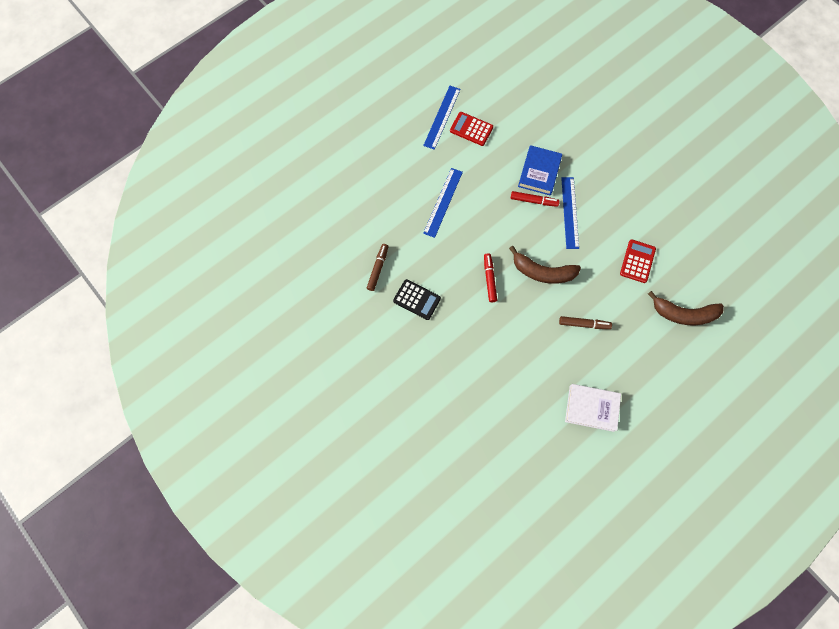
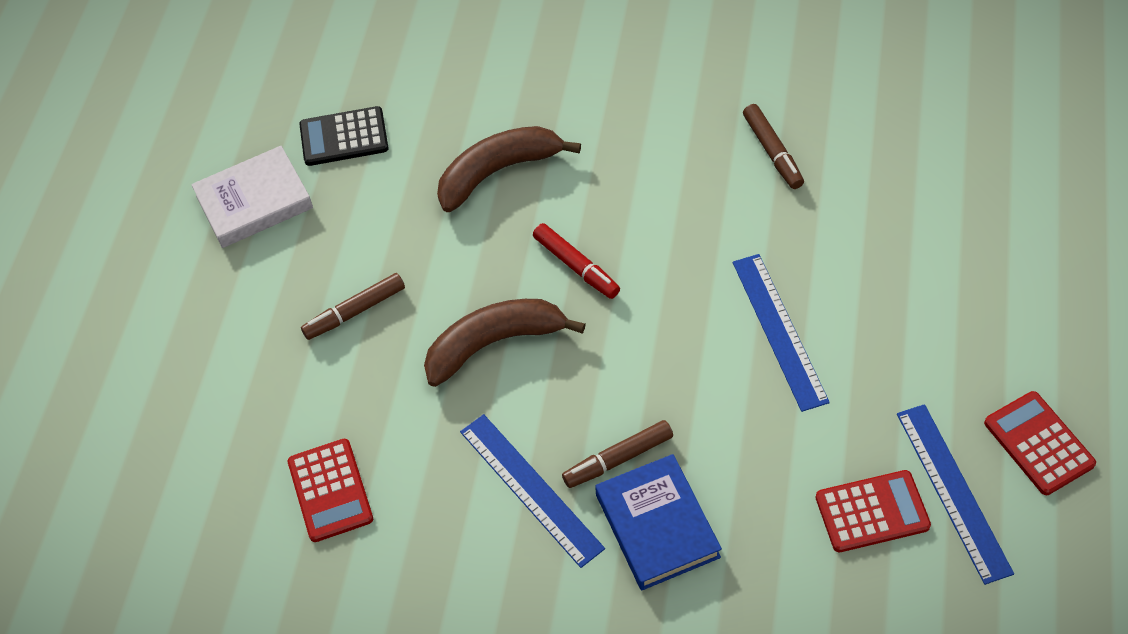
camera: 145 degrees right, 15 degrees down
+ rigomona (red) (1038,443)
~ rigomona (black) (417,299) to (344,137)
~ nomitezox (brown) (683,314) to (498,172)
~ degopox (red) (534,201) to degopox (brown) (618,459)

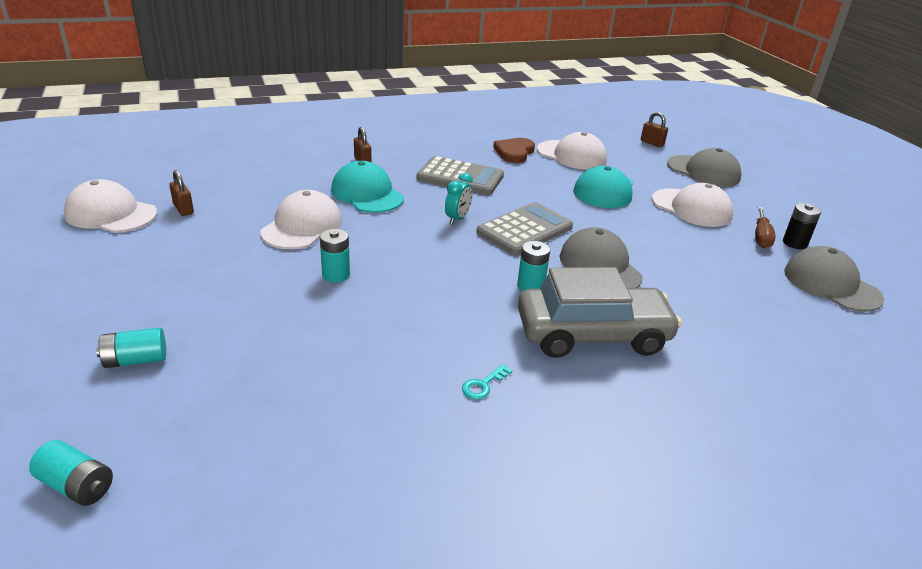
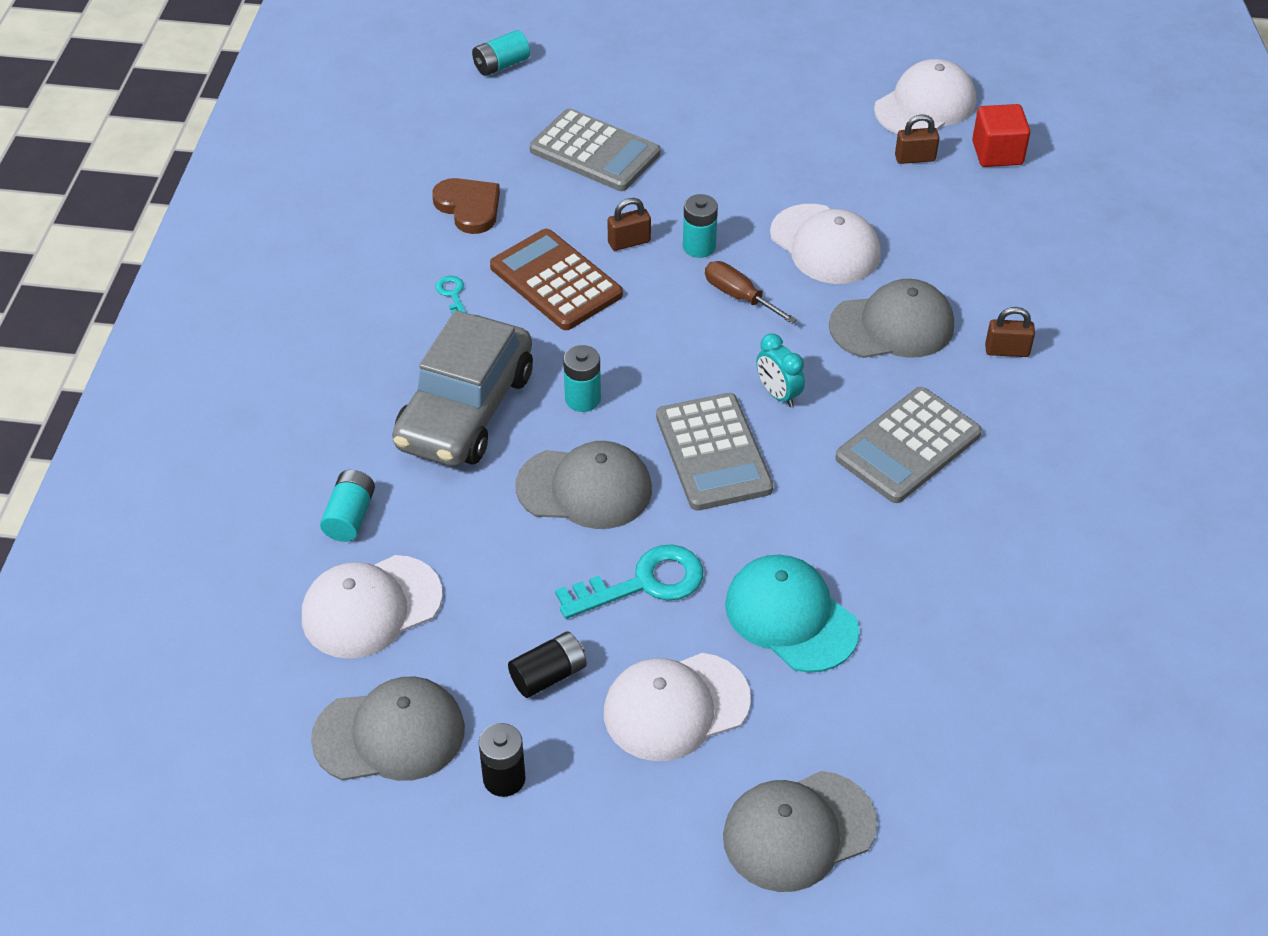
camera: 120 degrees right, 15 degrees up
+ rigomona (brown) (556,281)
+ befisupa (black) (548,675)
+ rigomona (grey) (595,152)
+ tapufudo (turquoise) (643,583)
+ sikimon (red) (997,153)
~ befisupa (turquoise) (135,360) to (350,516)
~ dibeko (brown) (514,152) to (469,207)
~ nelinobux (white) (572,155) to (371,607)
~ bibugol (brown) (652,143) to (629,242)
~ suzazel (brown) (761,237) to (739,296)
~ nelinobux (turquoise) (367,194) to nelinobux (grey) (892,326)

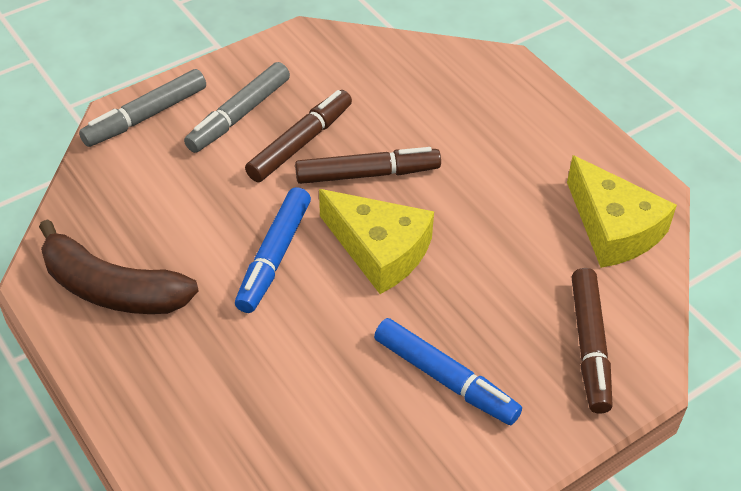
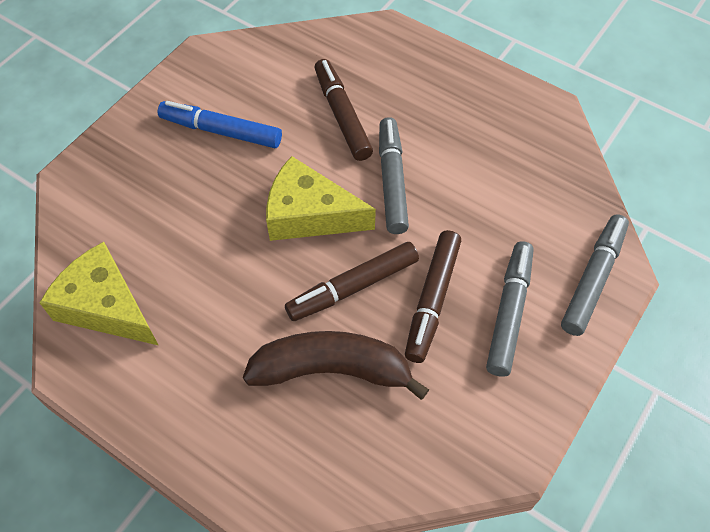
camera: 160 degrees right, 10 degrees up
~ nomitezox (brown) (112,289) to (332,370)
~ degopox (brown) (589,346) to (342,115)
~ degopox (blue) (274,257) to degopox (grey) (392,181)

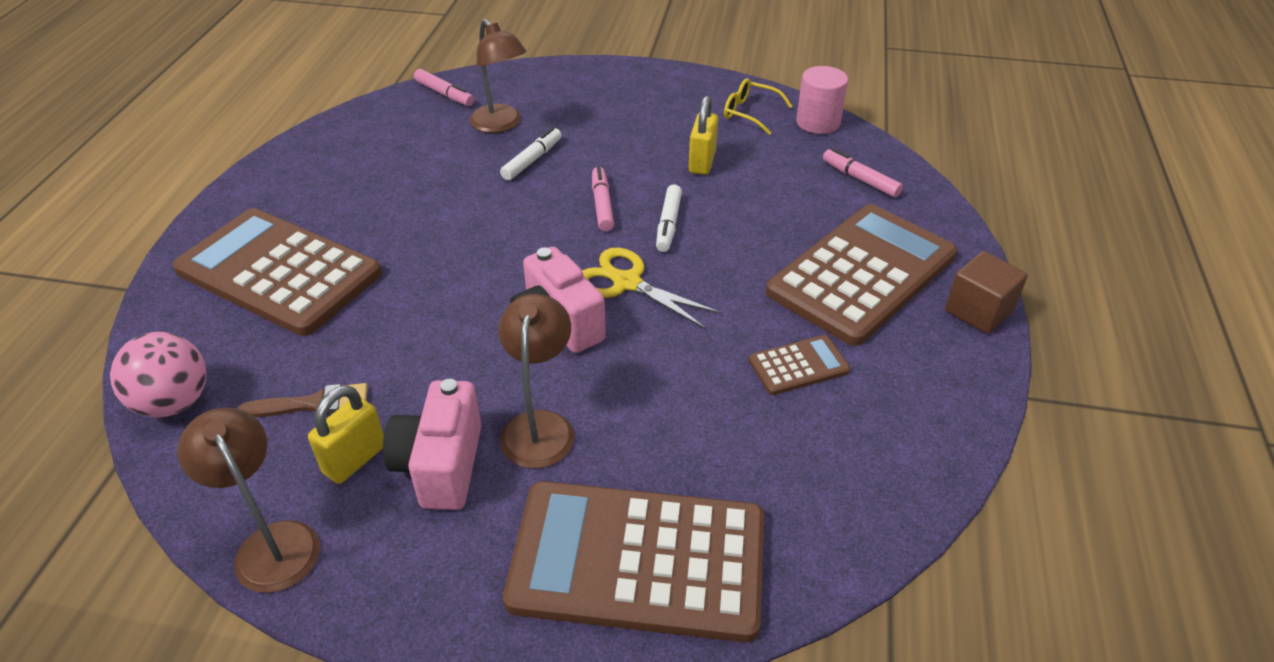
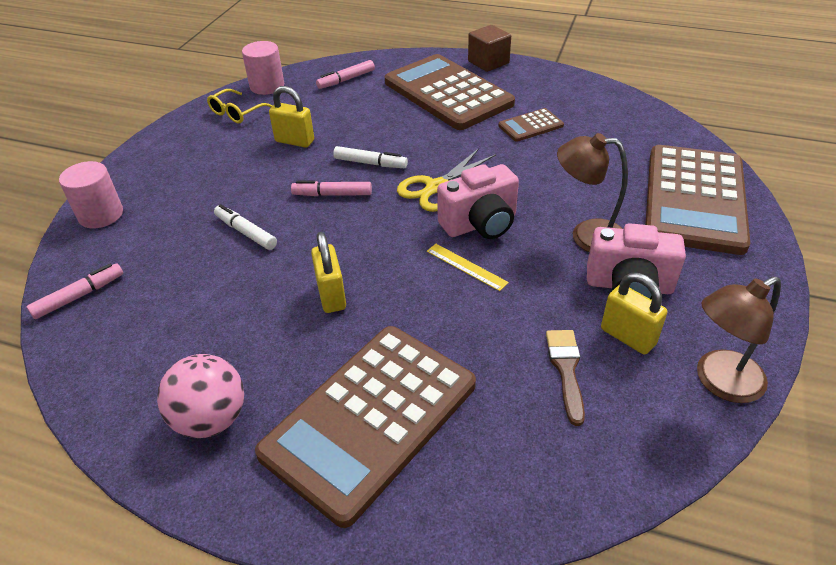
camera: 80 degrees left, 0 degrees up
- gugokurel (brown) (501,124)
+ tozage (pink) (101,215)
+ bibugol (yellow) (331,295)
+ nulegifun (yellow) (466,267)
~ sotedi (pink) (174,402) to (211,419)
~ rigomona (brown) (798,365) = (531,126) 105 degrees counterclockwise

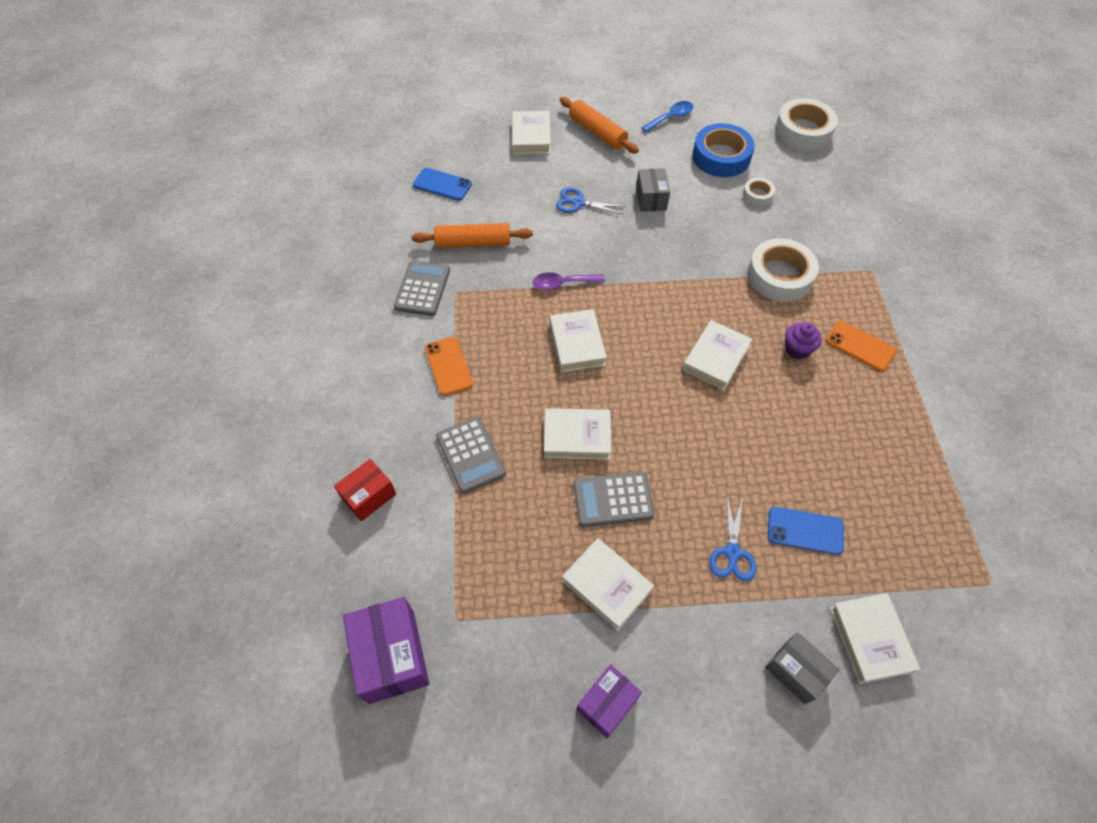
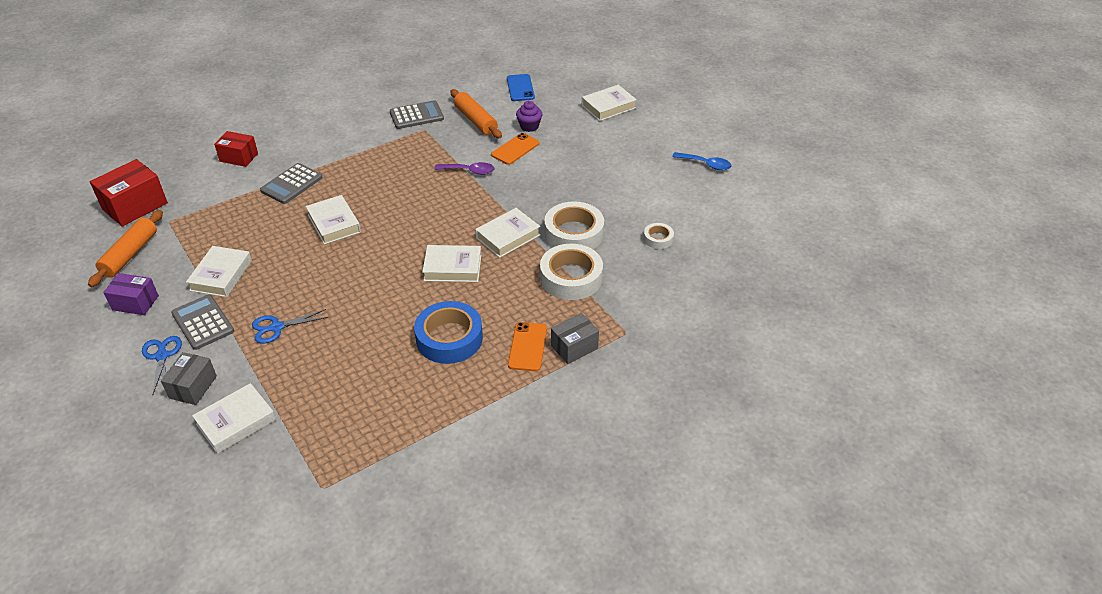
camera: 60 degrees right, 15 degrees down
- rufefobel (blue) (805,531)
~ rufefobel (orange) (448,366) to (515,149)
~ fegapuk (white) (577,344) to (508,236)
~ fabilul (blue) (578,203) to (162,356)
~ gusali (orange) (597,132) to (130,254)
~ rigomona (grey) (613,499) to (203,322)
~ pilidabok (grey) (651,199) to (574,347)
~ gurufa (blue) (721,157) to (449,338)
~ gurufa (white) (803,131) to (574,233)
~ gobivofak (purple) (797,349) to (529,126)
~ pilidabok (purple) (391,656) to pilidabok (red) (135,206)
~ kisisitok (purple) (562,283) = (469,171) 135 degrees clockwise

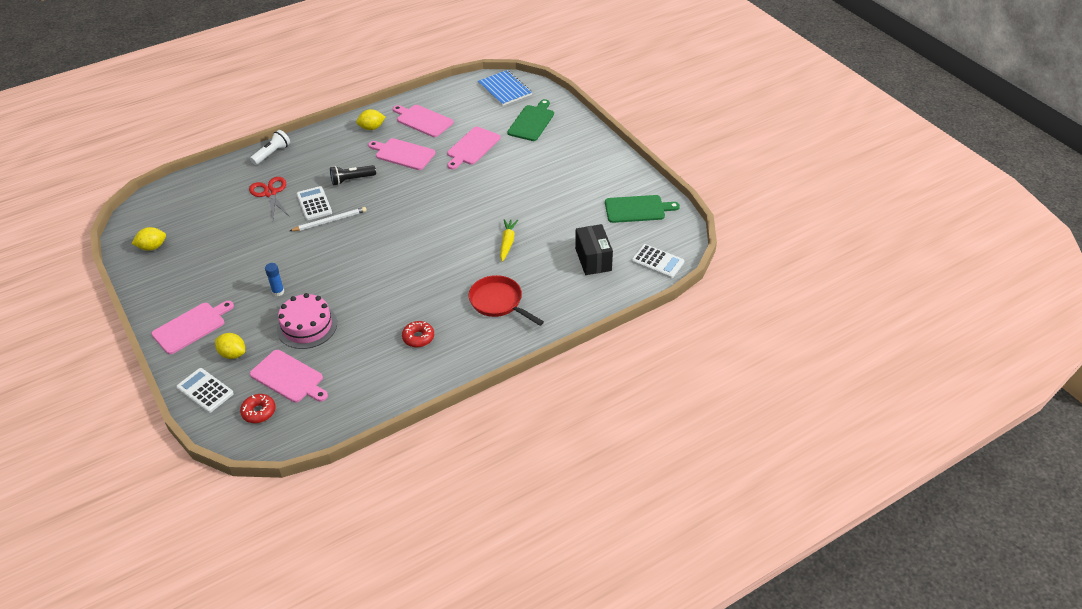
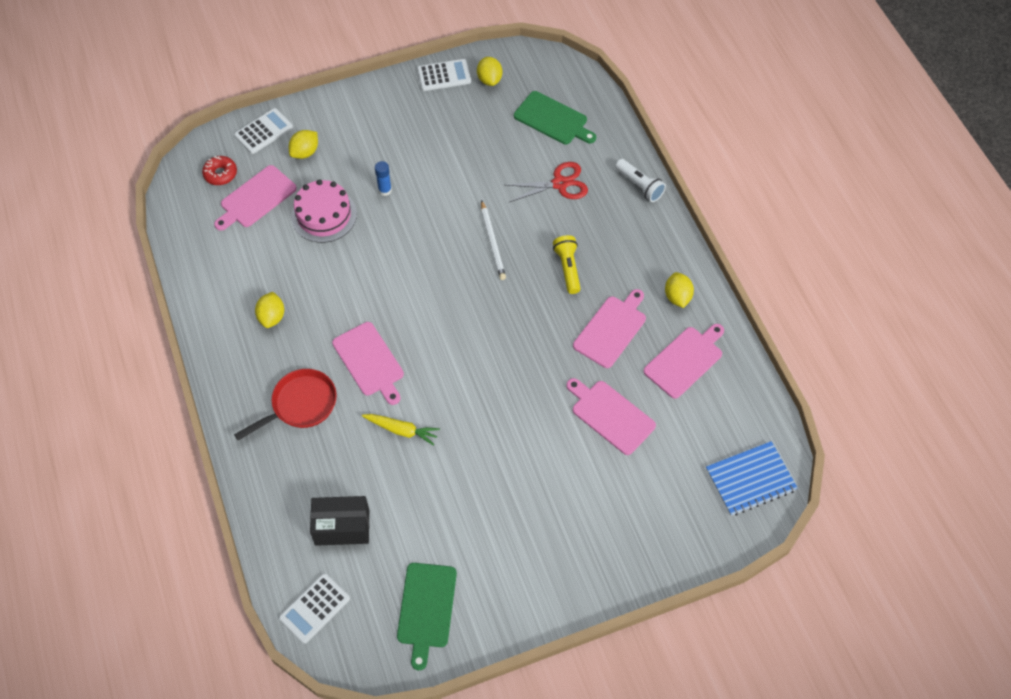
camera: 100 degrees right, 15 degrees up
~ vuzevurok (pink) (191,327) to (369,361)
~ rigomona (white) (314,204) to (444,75)
~ vuzevurok (green) (532,122) to (553,119)
~ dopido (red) (418,337) to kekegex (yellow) (272,317)
~ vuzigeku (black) (352,180) to vuzigeku (yellow) (567,268)

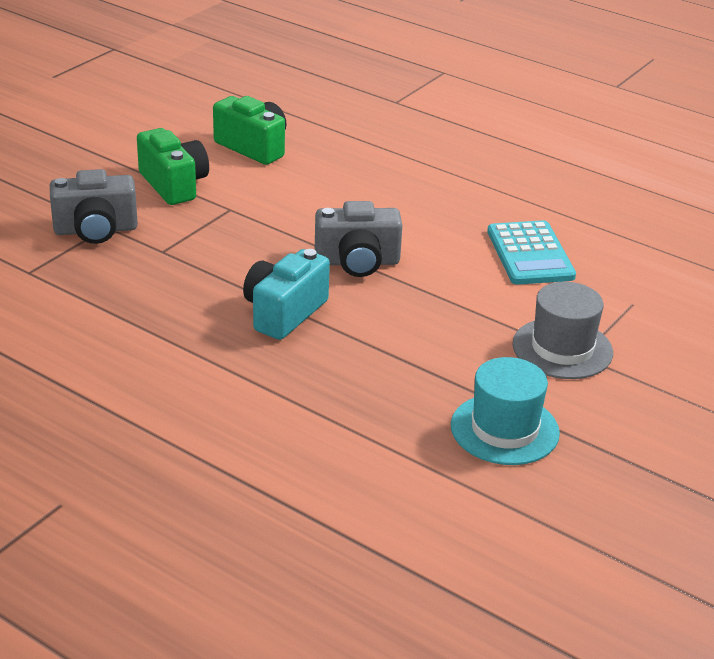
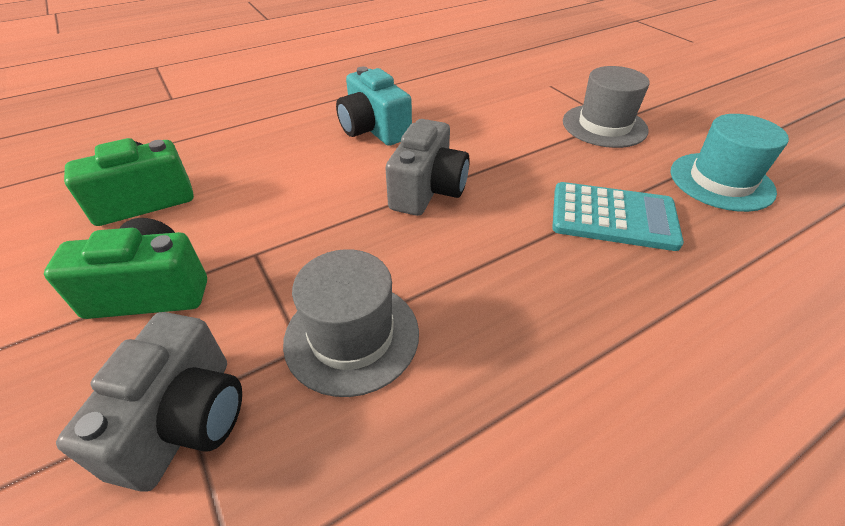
camera: 65 degrees left, 10 degrees up
+ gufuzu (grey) (352,336)
~ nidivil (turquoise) (284,313) to (374,129)
~ rigomona (turquoise) (530,254) to (613,217)

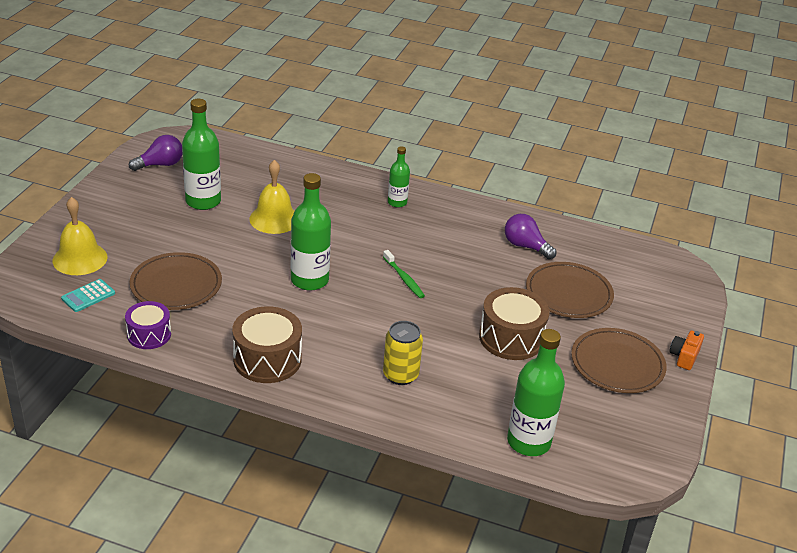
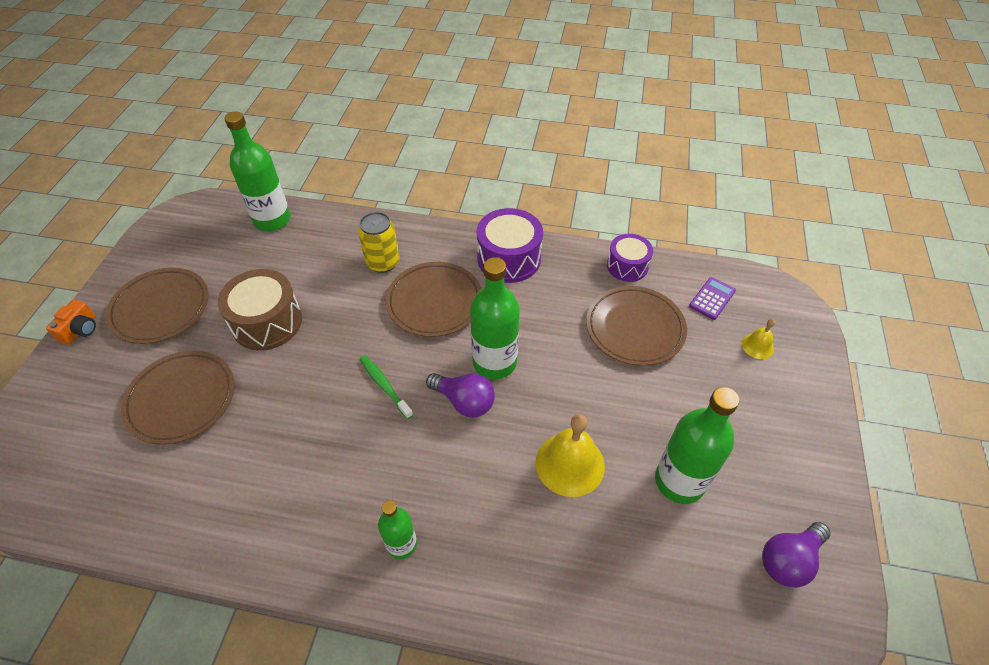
camera: 175 degrees right, 15 degrees up
+ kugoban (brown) (434,302)
~ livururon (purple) (525,246) to (464,401)
~ rigomona (turquoise) (88,296) to rigomona (purple) (712,298)
~ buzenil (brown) (267,359) to buzenil (purple) (509,258)
~ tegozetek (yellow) (80,258) = (757,346) x0.52

